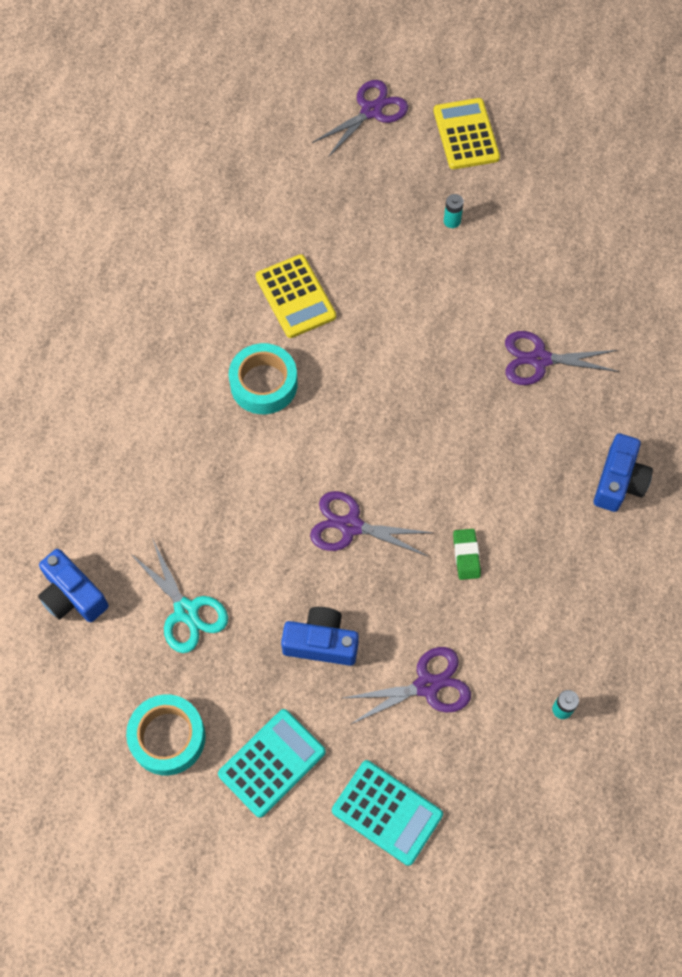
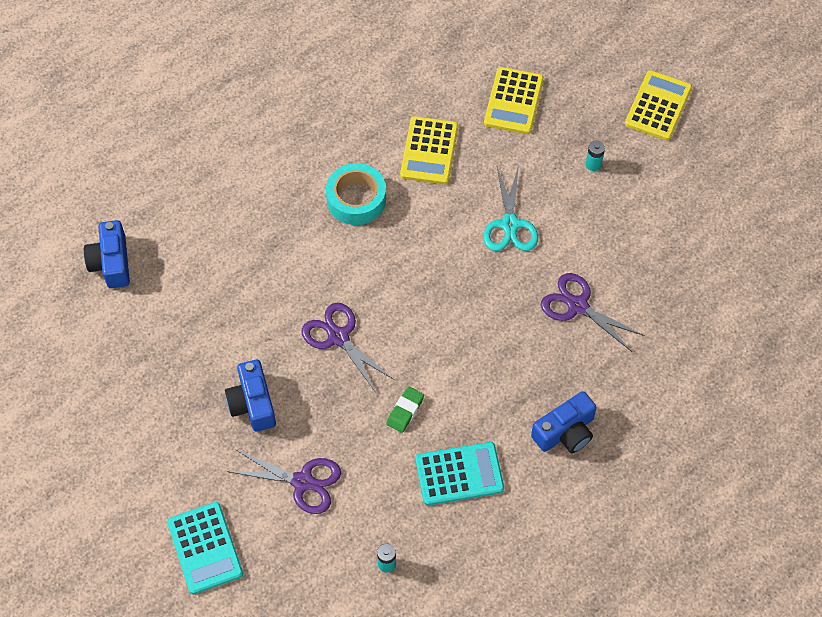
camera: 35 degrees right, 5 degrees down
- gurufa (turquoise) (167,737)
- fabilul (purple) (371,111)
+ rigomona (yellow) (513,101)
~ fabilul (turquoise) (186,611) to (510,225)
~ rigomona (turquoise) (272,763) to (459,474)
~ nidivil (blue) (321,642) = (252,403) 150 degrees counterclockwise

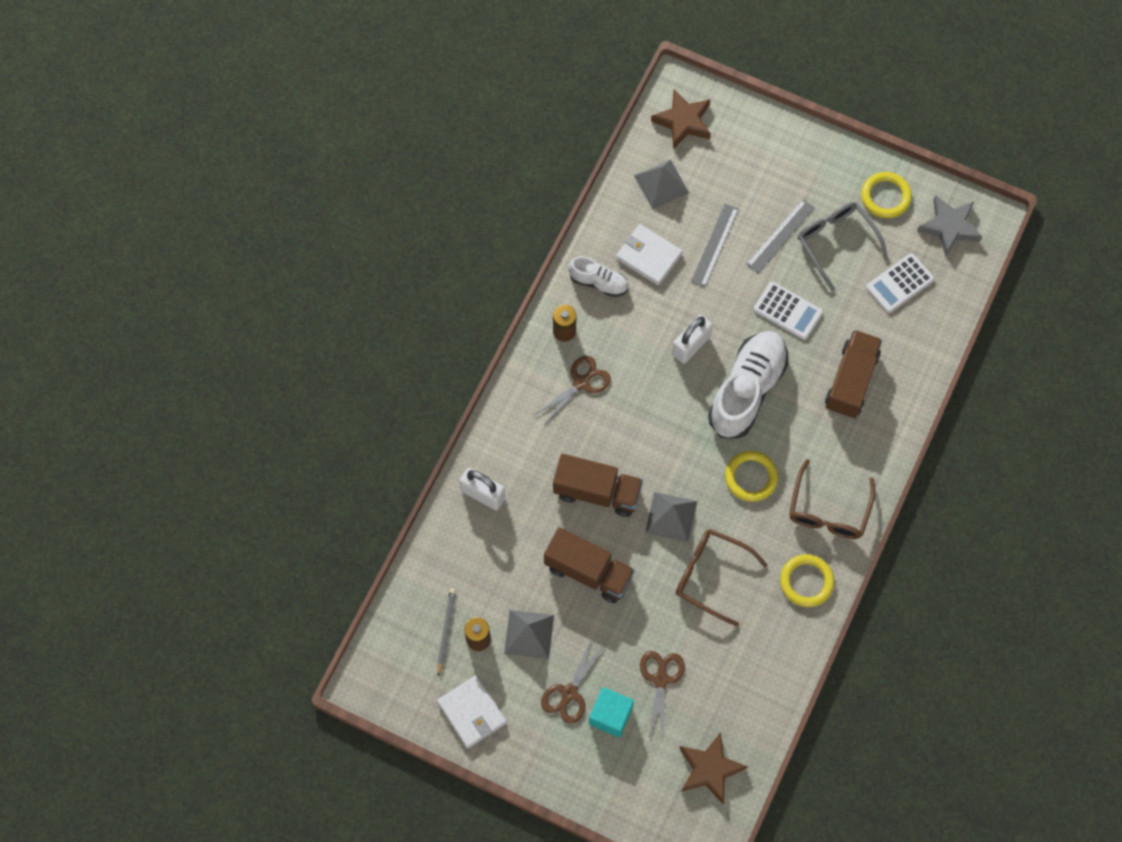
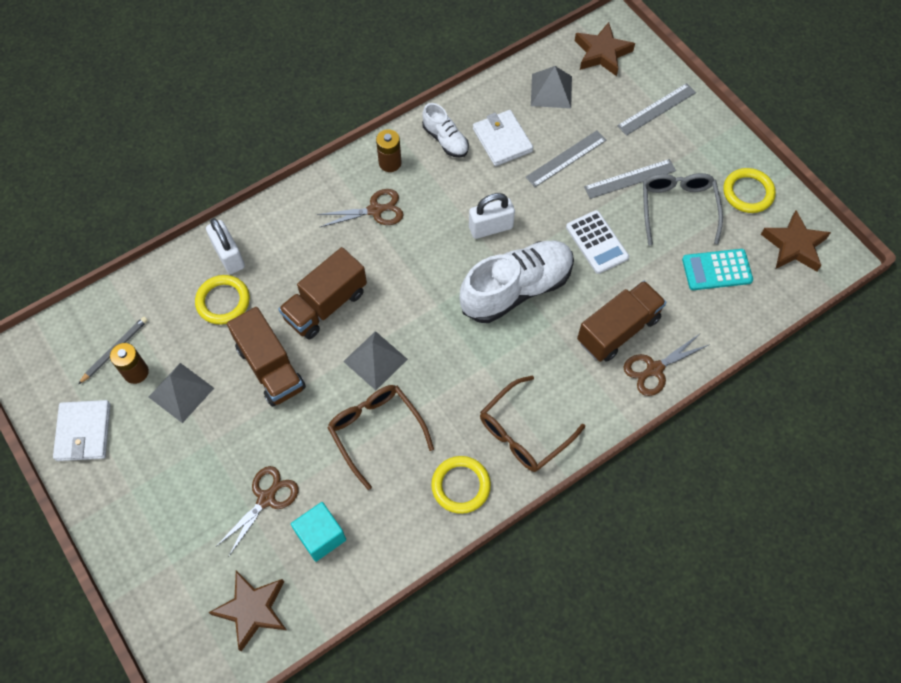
camera: 30 degrees right, 5 degrees down
+ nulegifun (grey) (656,109)
~ fabilul (brown) (569,694) to (654,369)
~ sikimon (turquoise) (610,715) to (321,536)
~ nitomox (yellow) (751,477) to (223,301)
~ rigomona (white) (899,283) to rigomona (turquoise) (717,270)
~ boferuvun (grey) (949,227) to boferuvun (brown) (794,245)
~ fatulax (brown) (597,492) = (325,305) 90 degrees clockwise

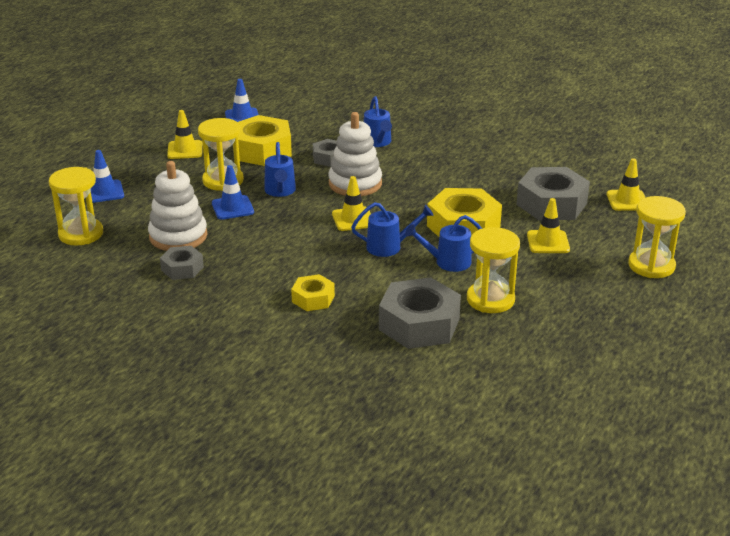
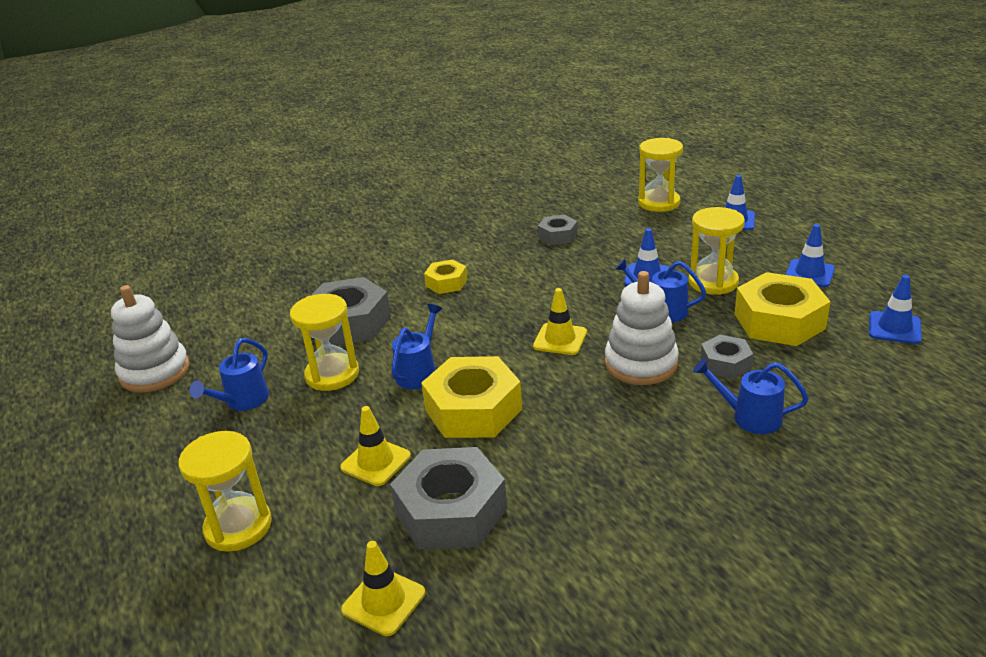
camera: 125 degrees right, 0 degrees up
~ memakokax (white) (178,236) to (155,372)
~ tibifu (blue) (389,247) to (242,402)
~ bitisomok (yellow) (185,150) to bitisomok (blue) (809,274)

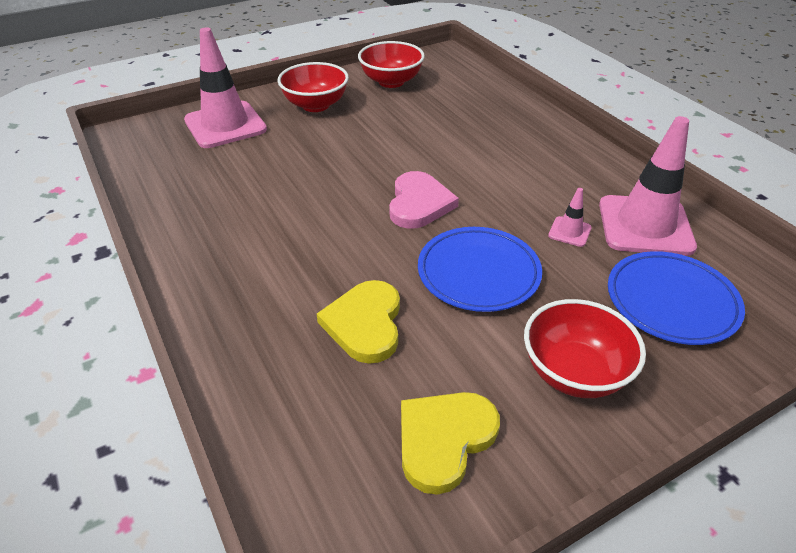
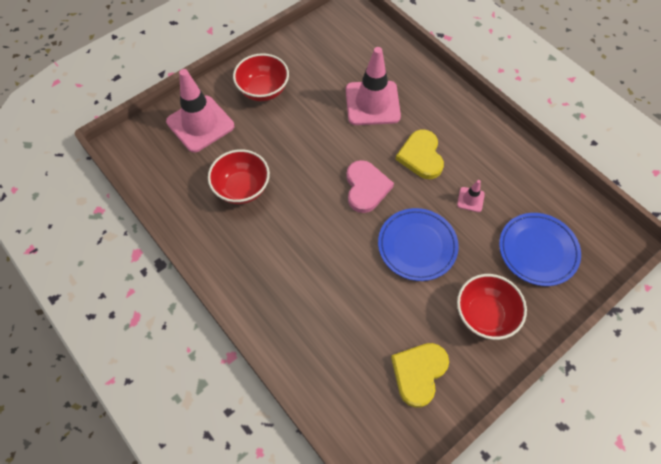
camera: 10 degrees left, 20 degrees up
~ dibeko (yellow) (365,324) to (421,156)
~ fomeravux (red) (391,81) to (242,188)
~ bitisomok (pink) (645,226) to (372,103)

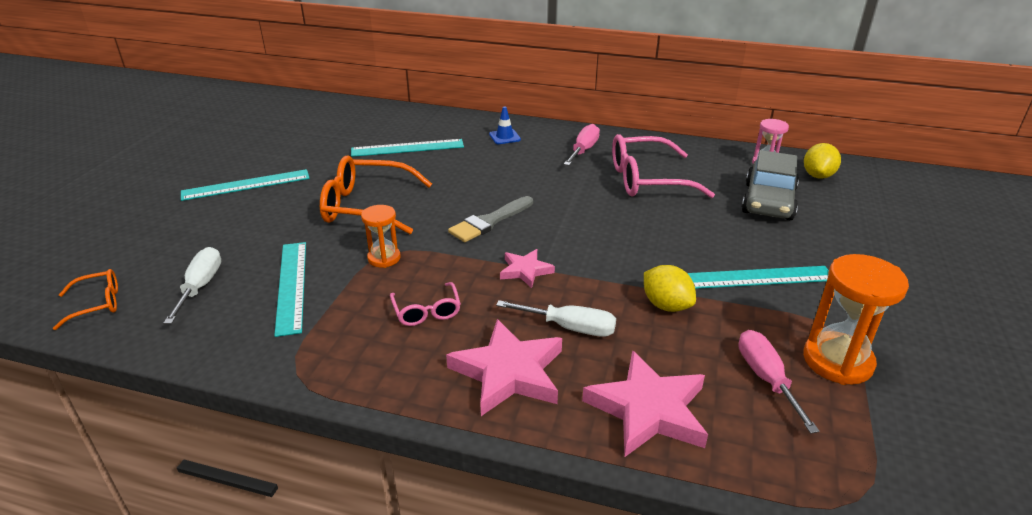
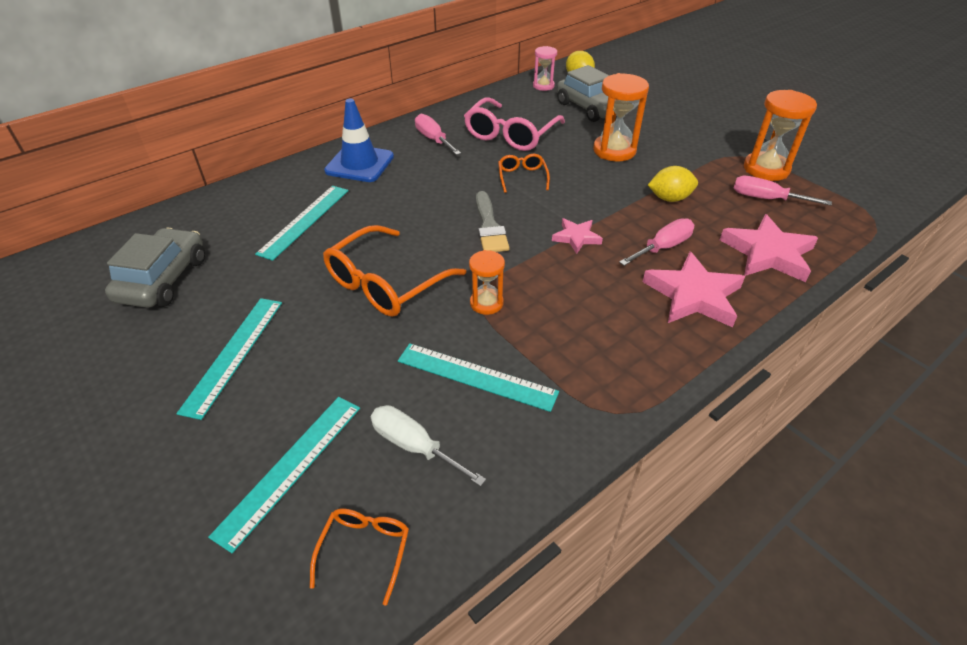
camera: 55 degrees left, 10 degrees up
- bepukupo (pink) (426,311)
+ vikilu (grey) (163,279)
+ bepukupo (orange) (522,177)
+ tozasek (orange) (614,150)
~ nulegifun (turquoise) (758,277) to (290,467)
~ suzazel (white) (570,328) to suzazel (pink) (663,247)
~ bitisomok (blue) (504,137) = (359,164) x1.98

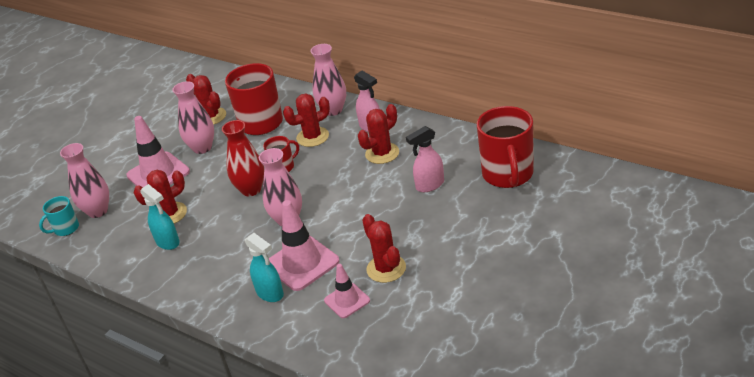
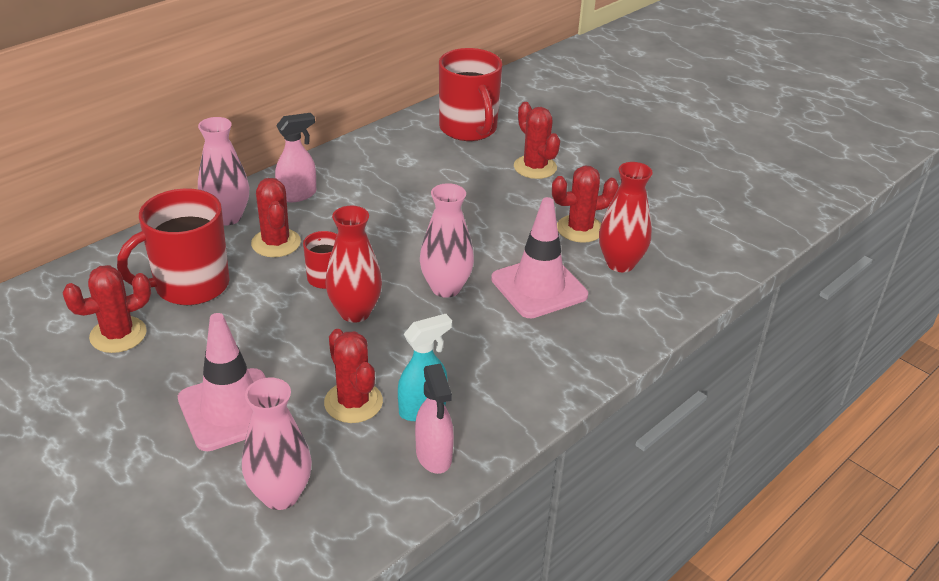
camera: 85 degrees left, 0 degrees up
- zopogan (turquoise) (66,229)
- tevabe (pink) (202,148)
- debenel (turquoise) (270,293)
~ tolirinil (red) (382,153) to (535,167)
~ debenel (pink) (429,185) to (434,456)
~ bitisomok (pink) (347,300) to tevabe (red) (620,263)
~ zopogan (red) (508,174) = (468,129) 60 degrees clockwise

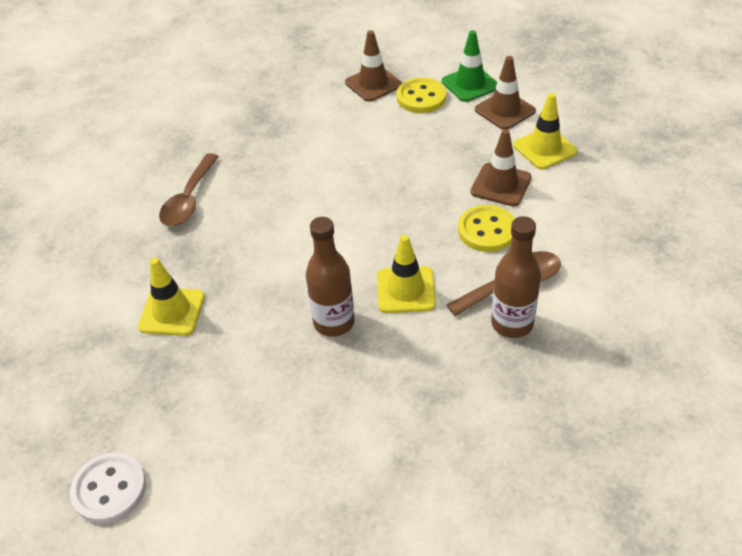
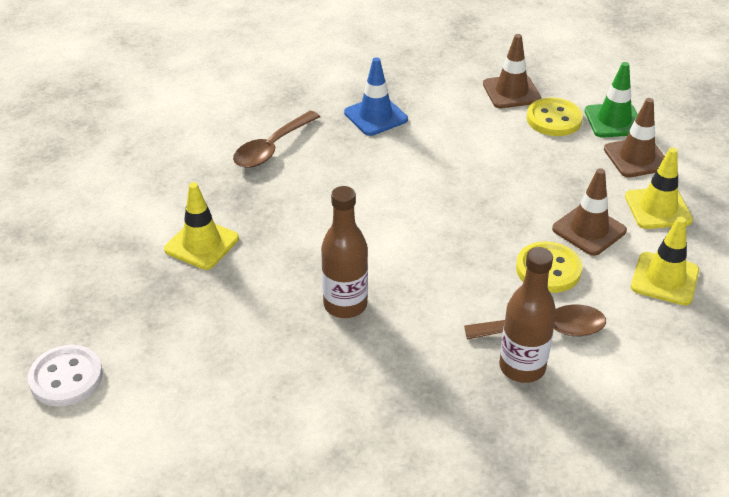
camera: 20 degrees right, 5 degrees down
+ bitisomok (blue) (375,116)
~ bitisomok (yellow) (406,290) to (664,279)

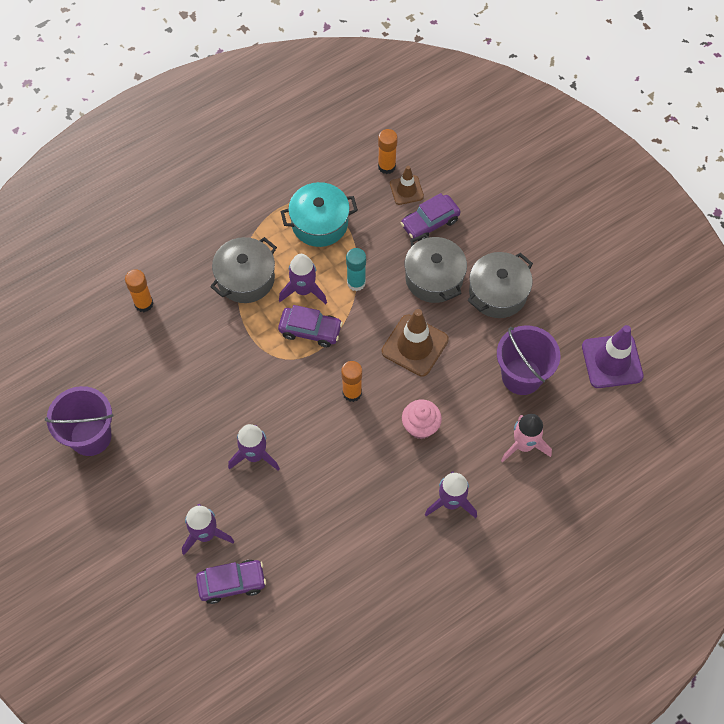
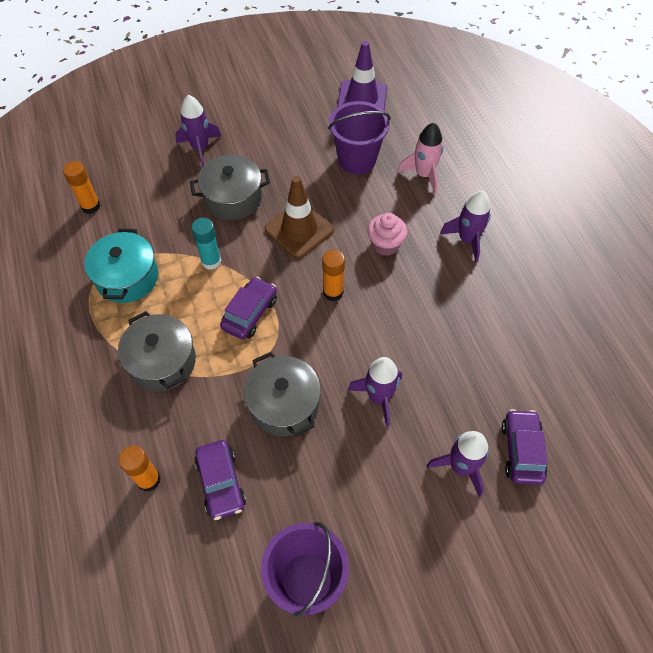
camera: 75 degrees left, 5 degrees down
- bitisomok (brown) (406,190)
~ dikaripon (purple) (303,290) to (200,148)
~ vikilu (purple) (430,223) to (221,483)
~ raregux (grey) (498,293) to (284,404)

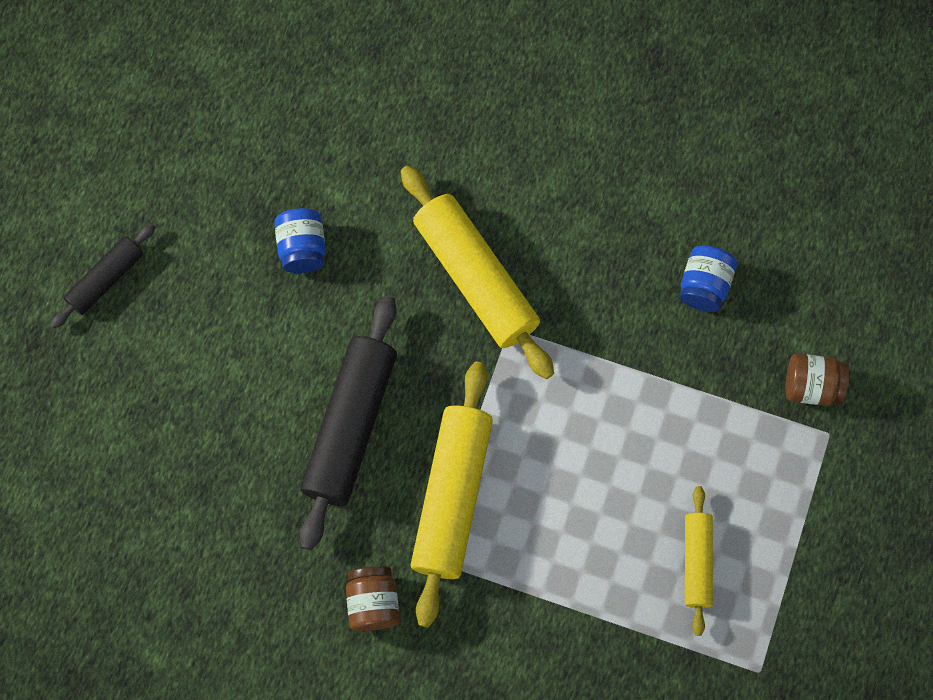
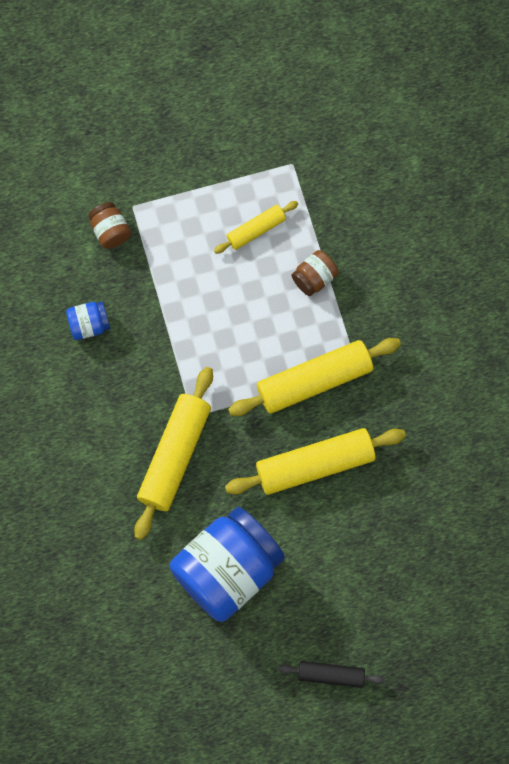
camera: 125 degrees left, 0 degrees up
~ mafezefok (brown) (373,602) to (314,278)
~ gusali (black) (350,426) to gusali (yellow) (315,465)
~ mafezefok (blue) (302,248) = (227,570) x2.31

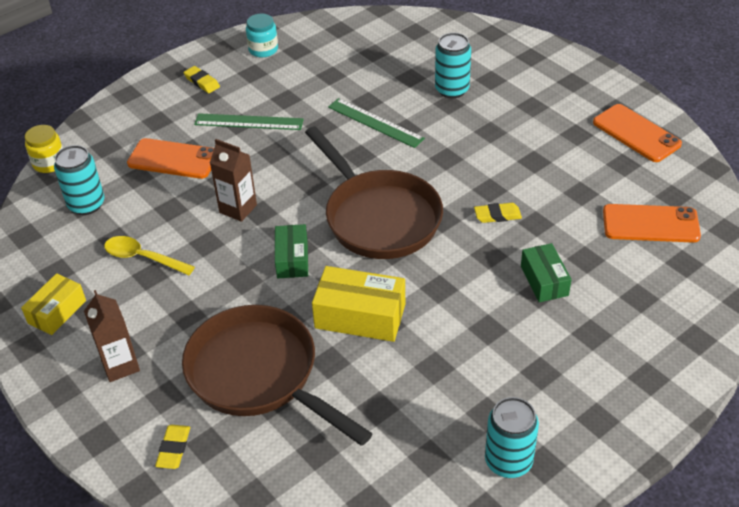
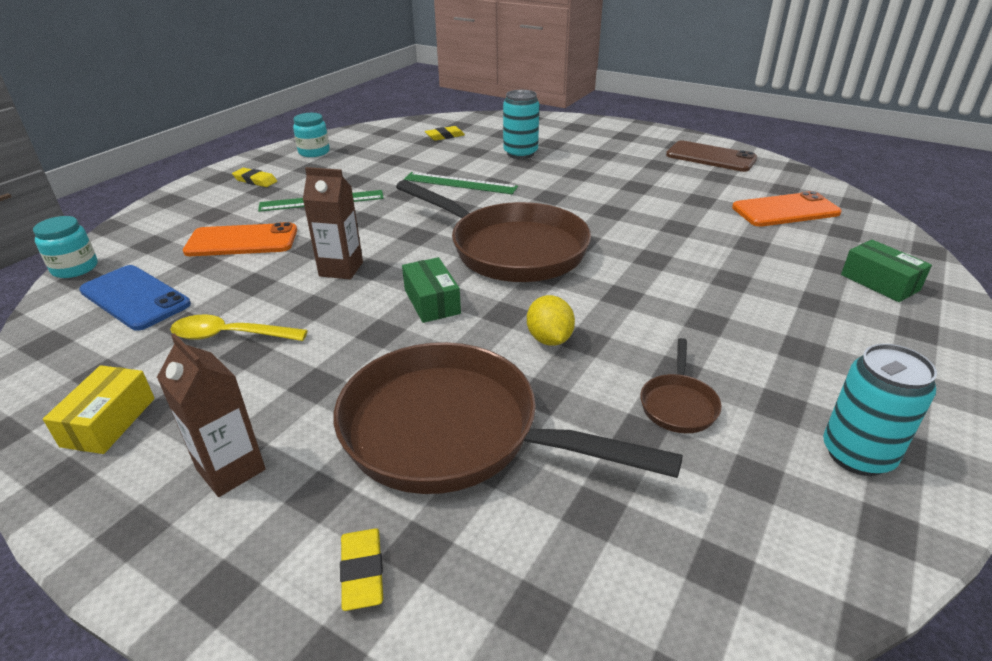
camera: 20 degrees left, 10 degrees down
+ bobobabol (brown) (678,405)
~ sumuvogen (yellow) (497,215) to (445,136)
~ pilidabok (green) (544,280) to (879,282)
~ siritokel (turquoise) (86,204) to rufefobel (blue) (135,297)
~ pilidabok (yellow) (360,316) to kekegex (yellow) (549,339)
~ mafezefok (yellow) (49,163) to mafezefok (turquoise) (75,268)
~ rufefobel (orange) (636,133) to rufefobel (brown) (710,157)

